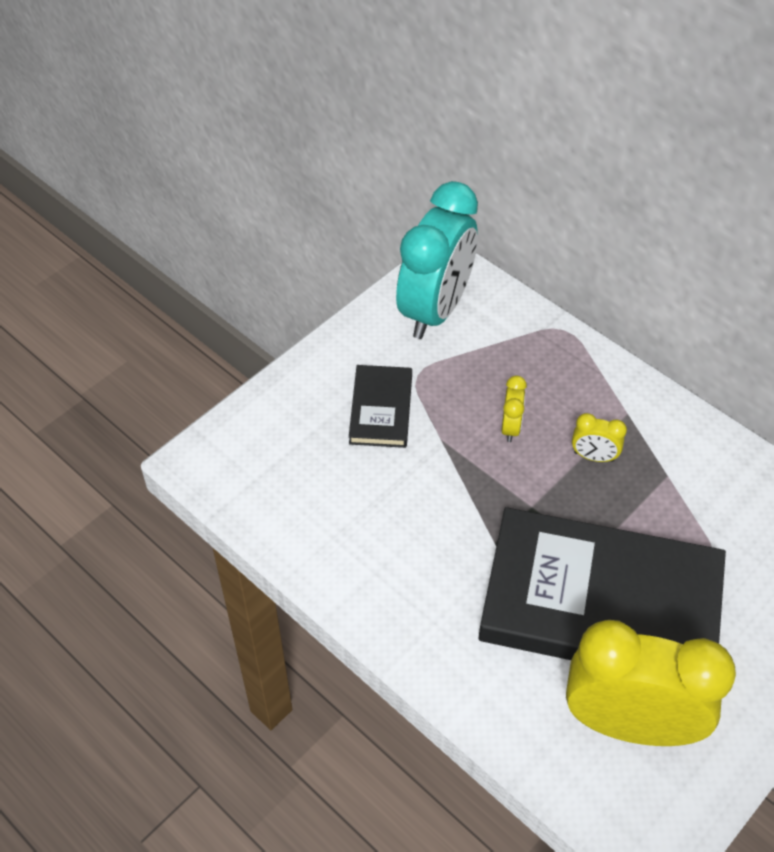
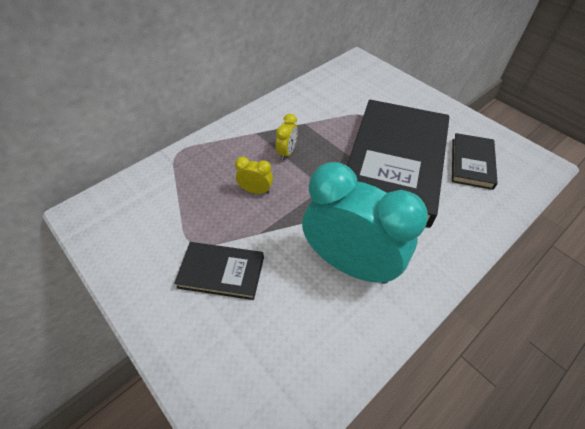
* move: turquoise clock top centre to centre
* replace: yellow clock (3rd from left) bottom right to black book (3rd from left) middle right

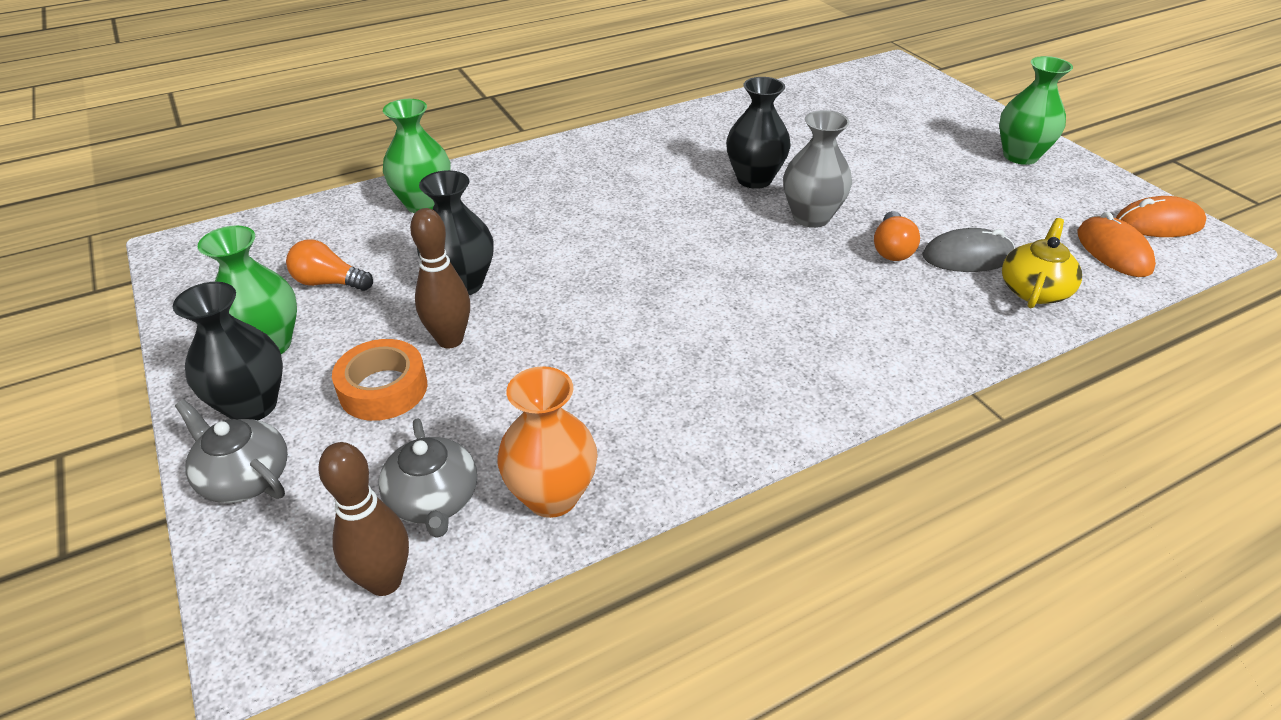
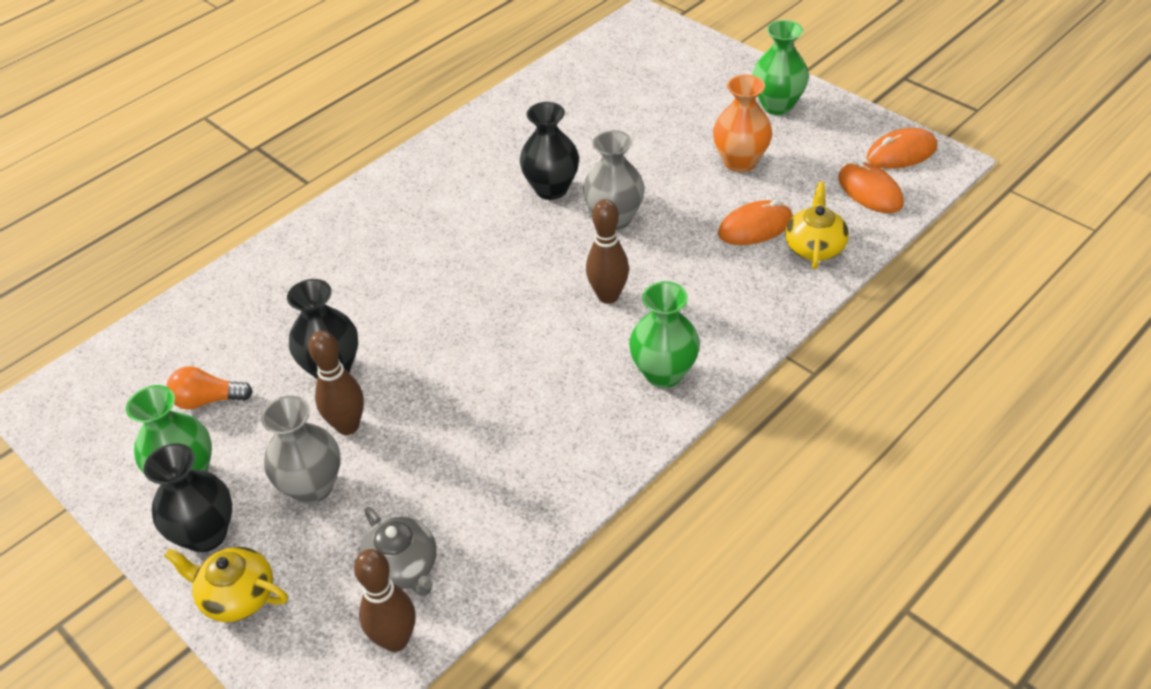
* move: green vase (2nd from left) top left to centre
* delete: orange light bulb (2nd from left) top right
* recolor: grey mouse middle right to orange mouse (1st from left) top centre
* replace: orange tape middle left to grey vase (1st from left) middle left
* move: orange vase centre to top centre
* recolor: grey teapot (1st from left) middle left to yellow teapot (1st from left) bottom left
* insert: brown bowling pin (3rd from left) centre

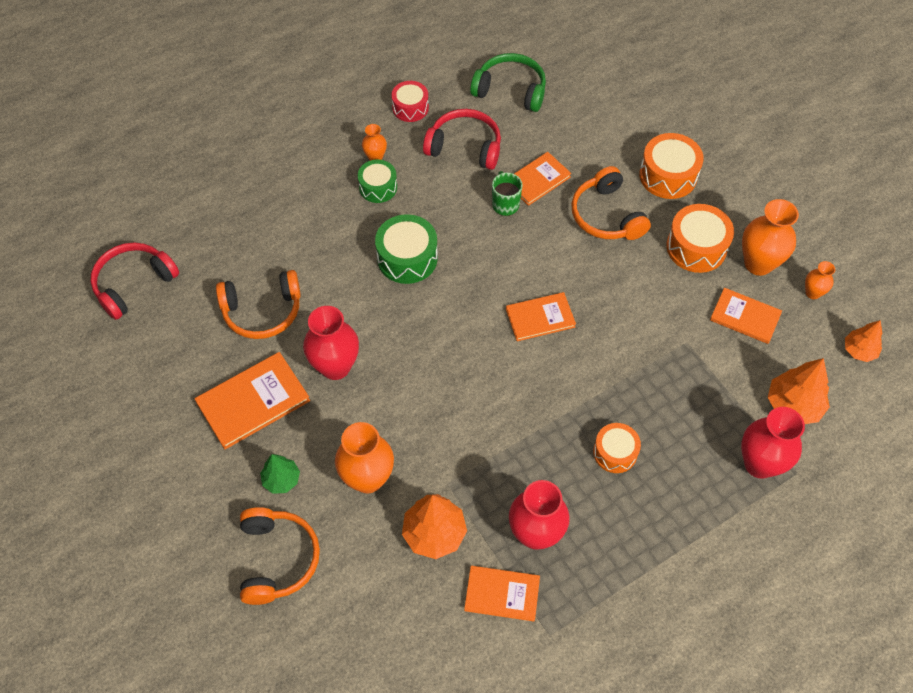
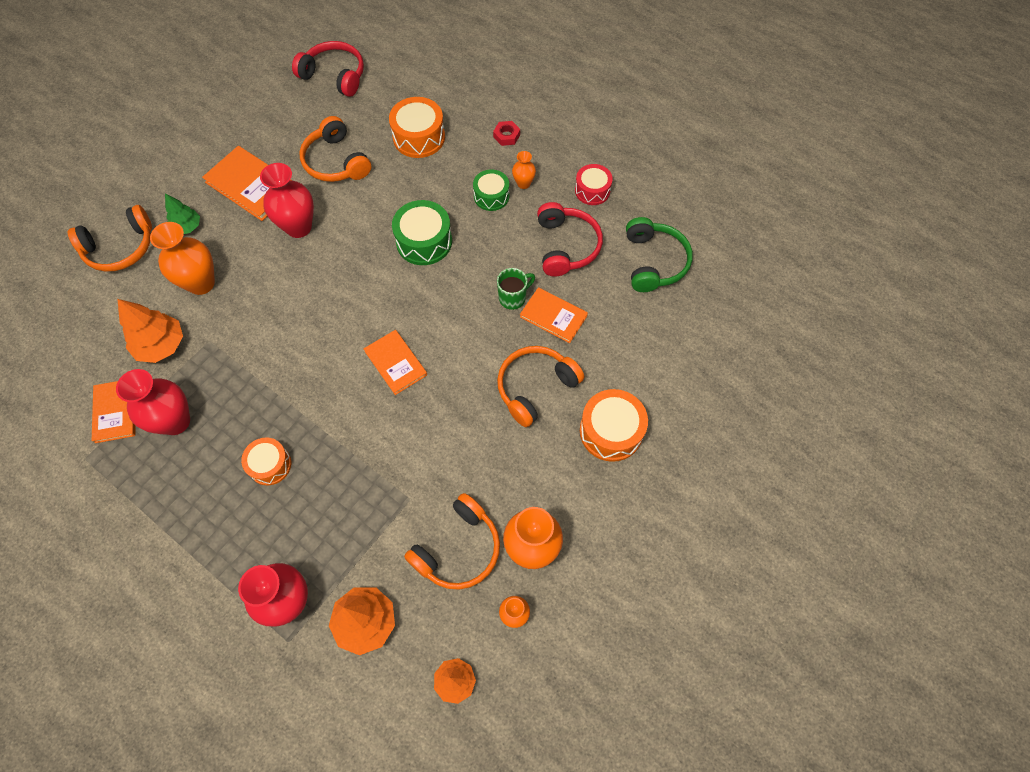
* move: orange drum (3rd from left in the first image) middle right to orange drum (2nd from left) top centre
* replace: orange book (5th from left) middle right to orange headphones (3rd from left) bottom centre
* insert: red nut top centre

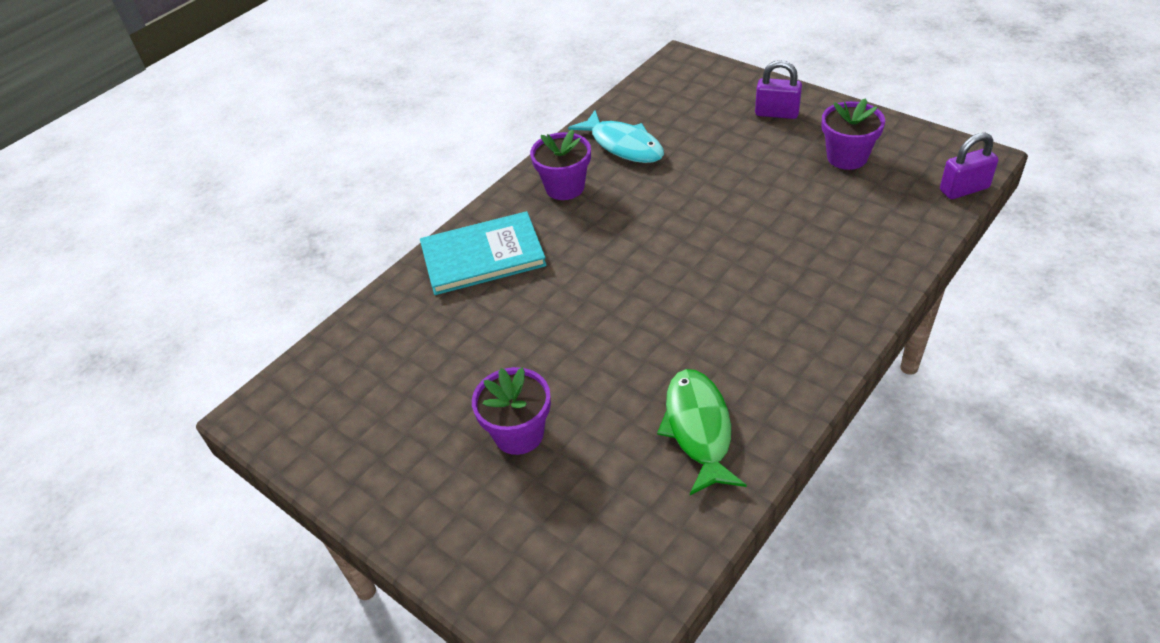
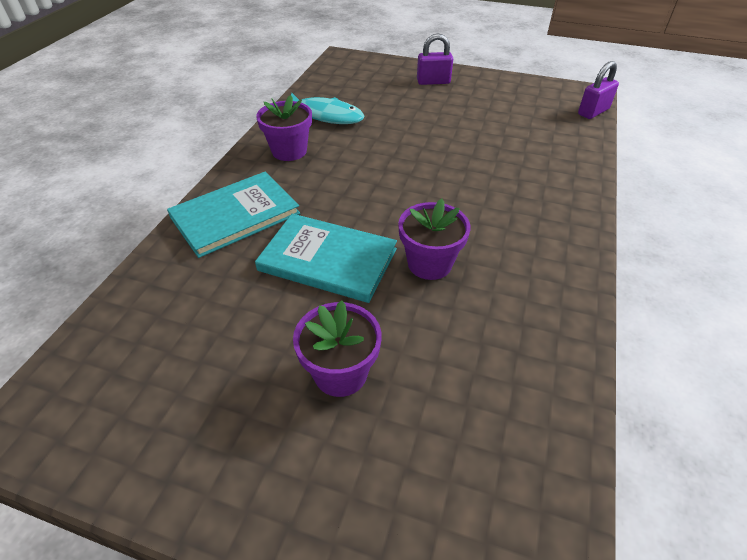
* move: purple flower pot (3rd from left) top right to centre
* delete: green fish bottom centre
* insert: turquoise book (2nd from left) centre

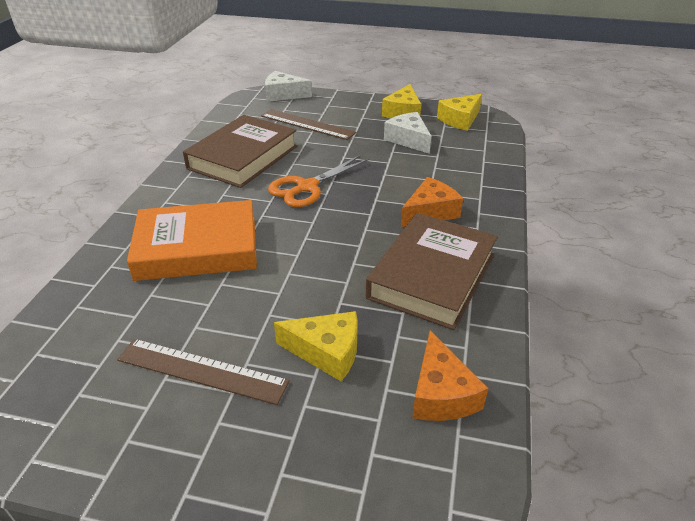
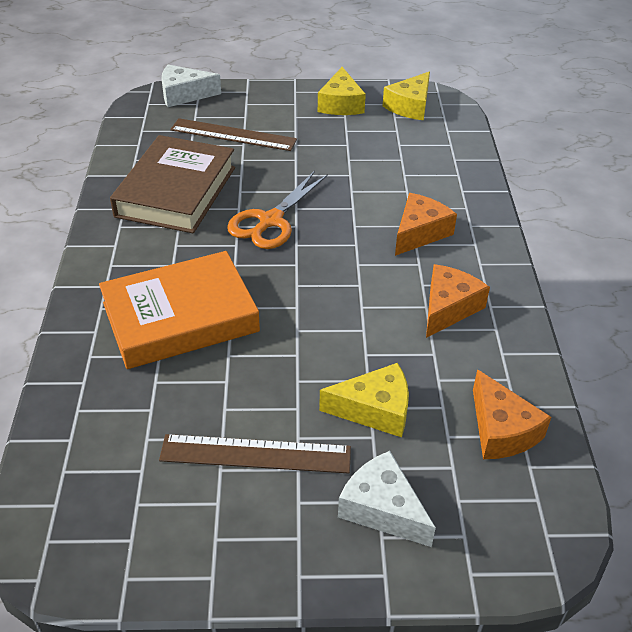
* move: white cheese (2nd from left) top centre to bottom centre
* replace: brown book (2nd from left) centre to orange cheese (2nd from left) middle right

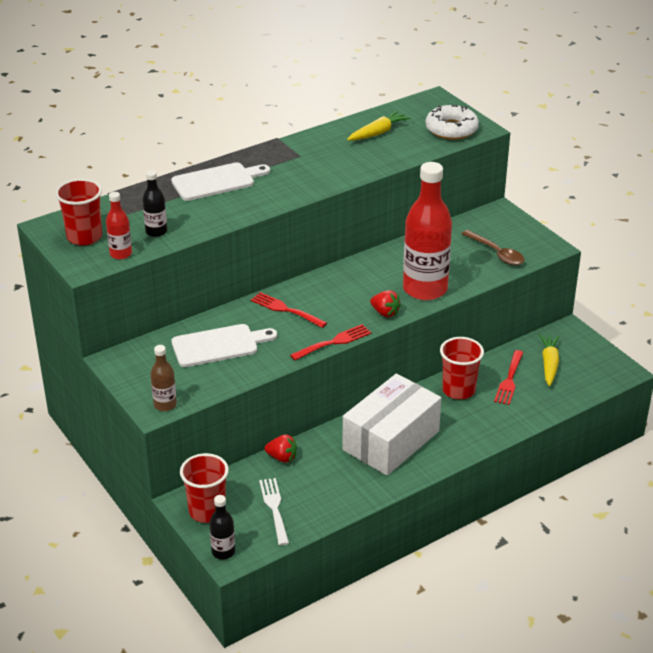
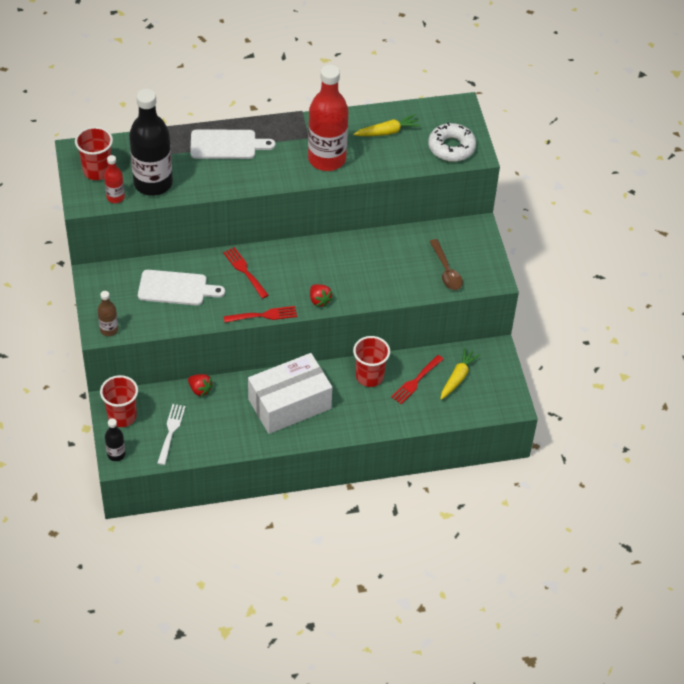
* move: red bottle (2nd from left) centre to top centre
* resize: black bottle (1st from left in the first image) top left = top left x2.16

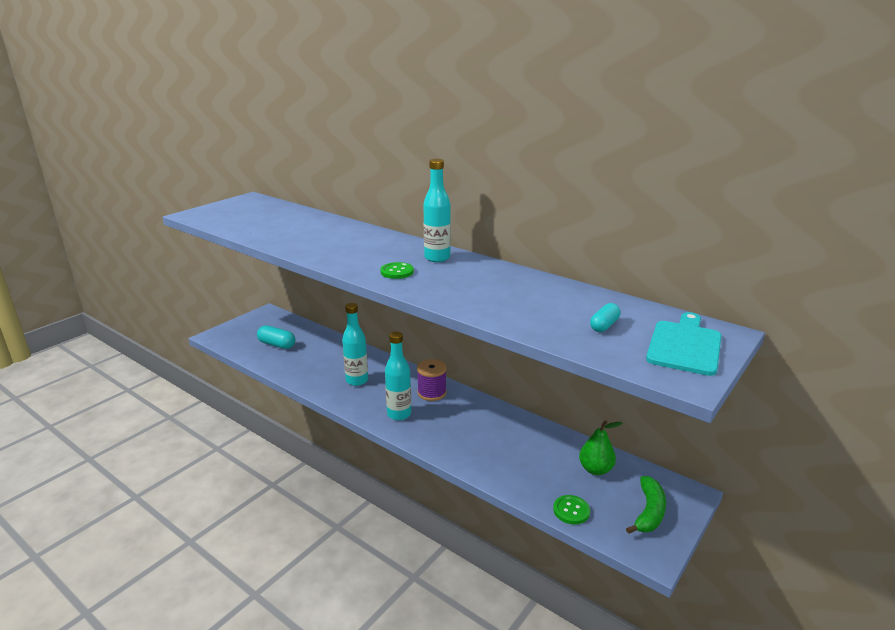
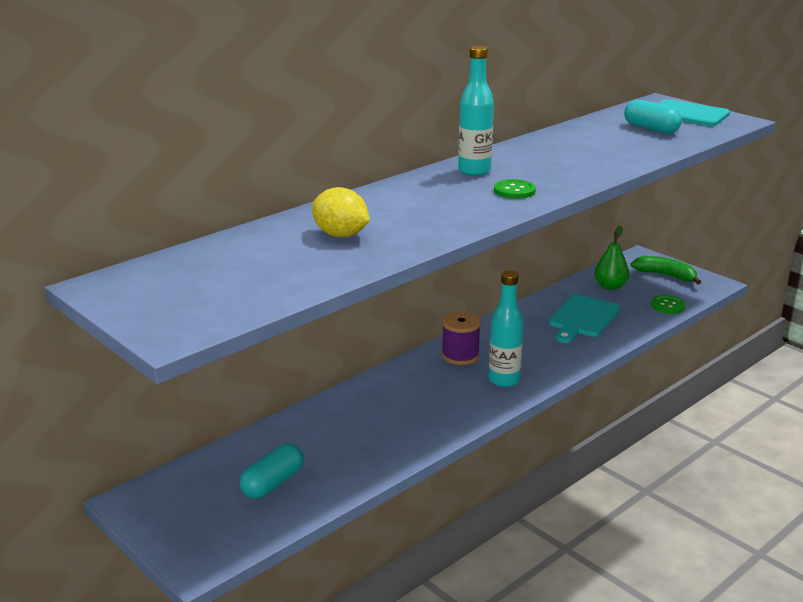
* delete: turquoise bottle (1st from left) centre
* resize: turquoise capsule (2nd from left) middle right = top right x1.51
* insert: yellow lemon centre
* insert: turquoise cutting board (1st from left) middle right

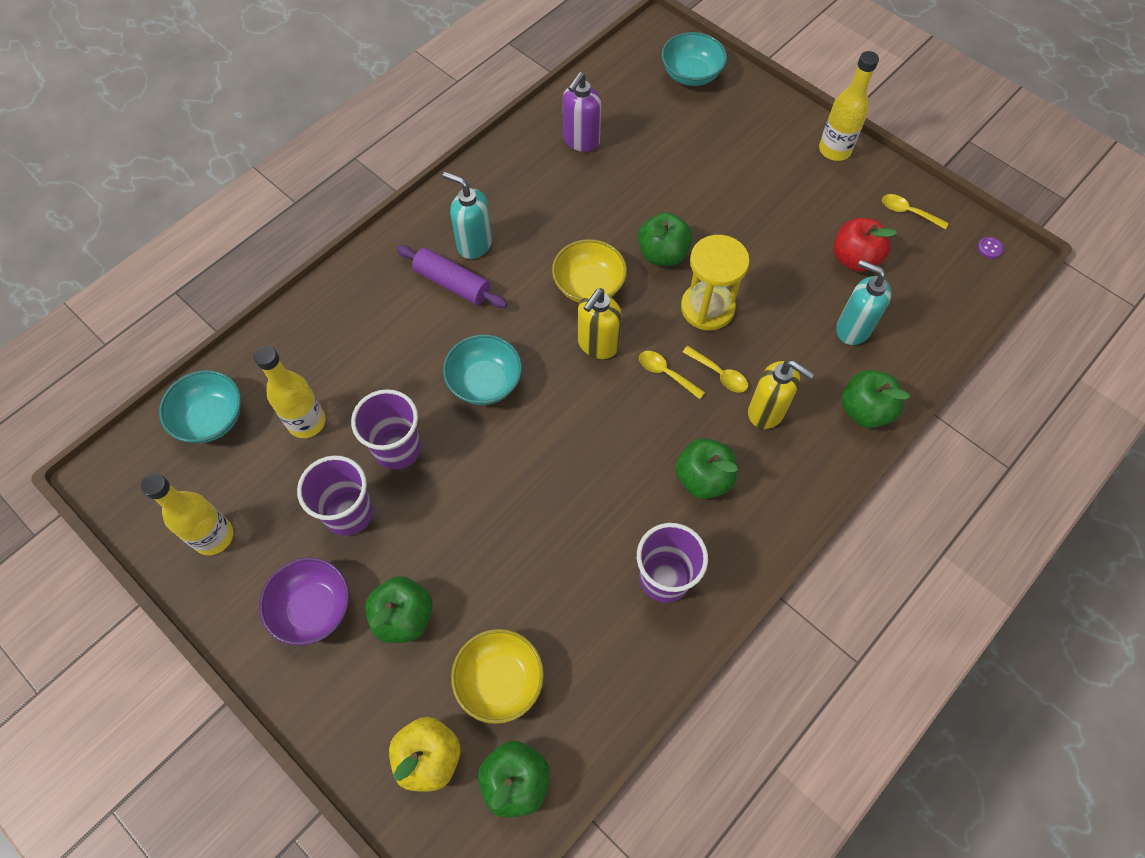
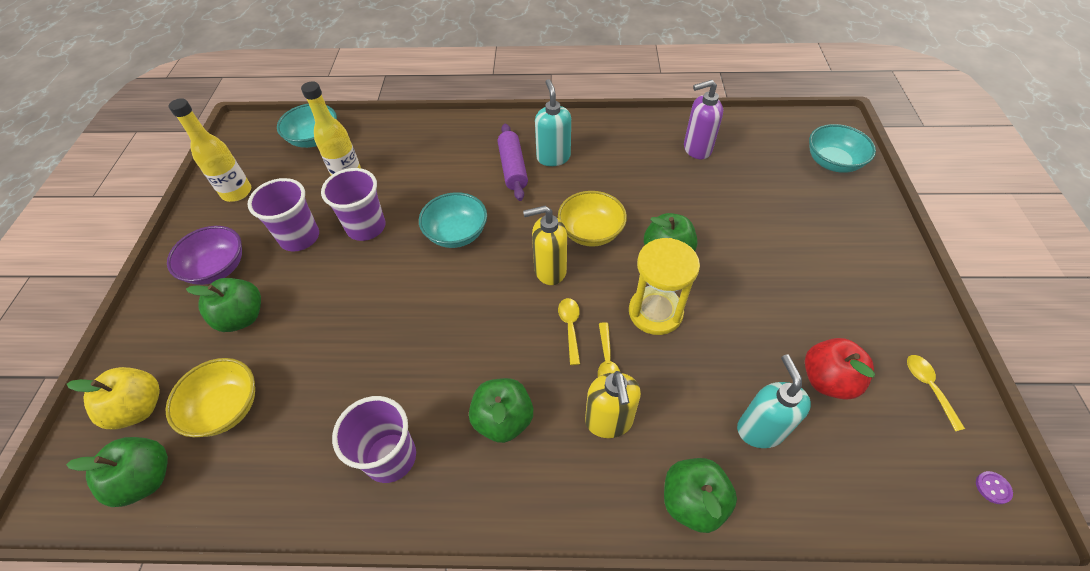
* delete: yellow bottle (3rd from left) top right

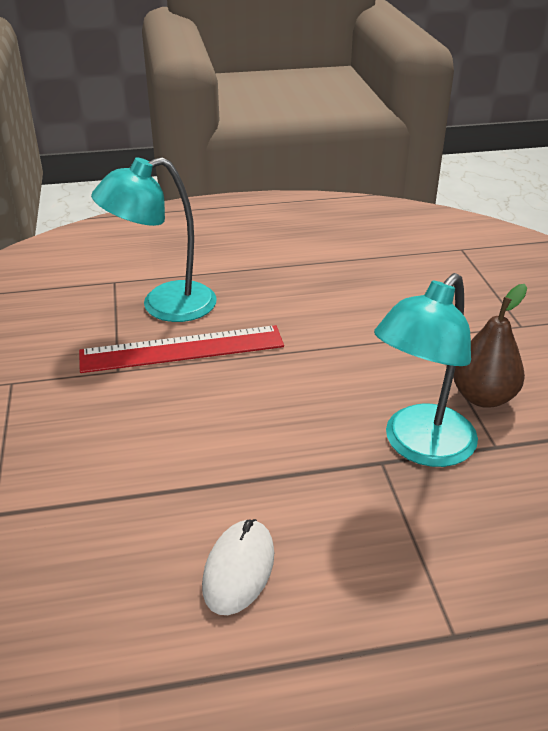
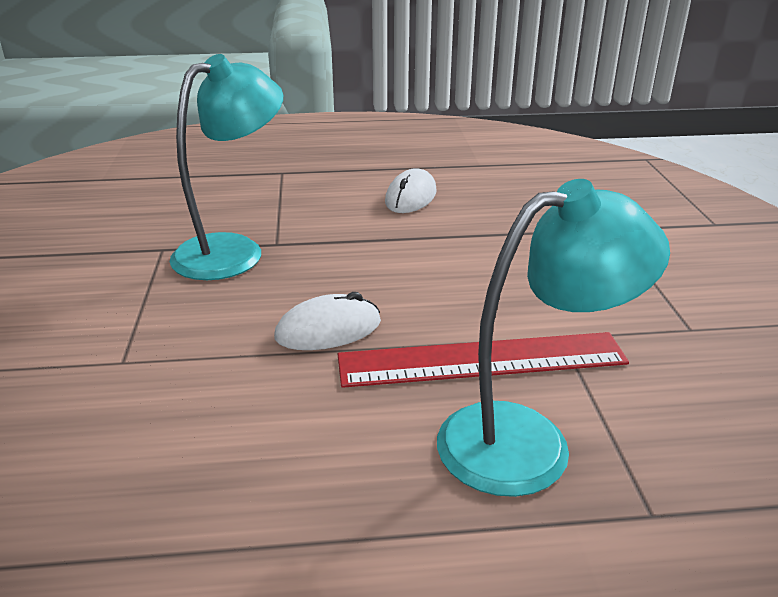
* delete: brown pear middle right
* insert: white mouse (1st from left) centre

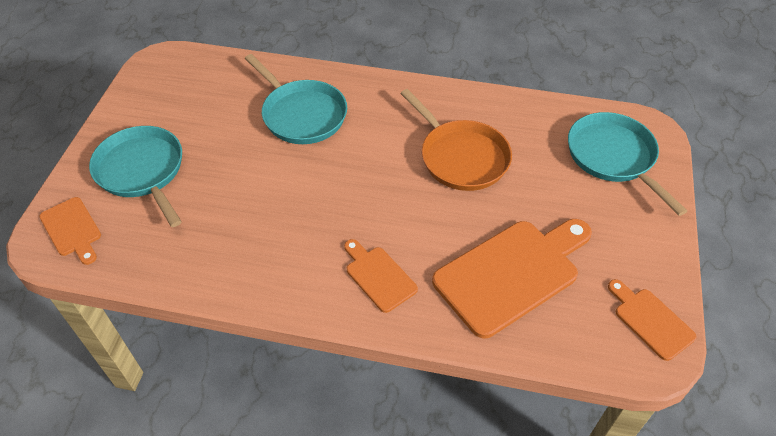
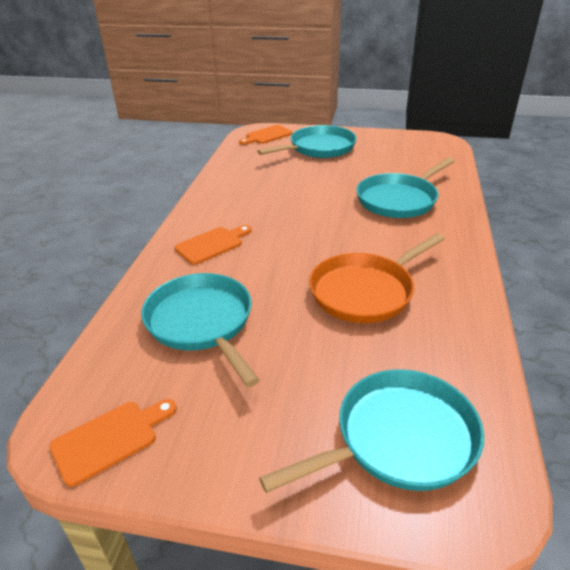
* replace: orange cutting board (3rd from left) centre to turquoise pan (1st from left) centre

